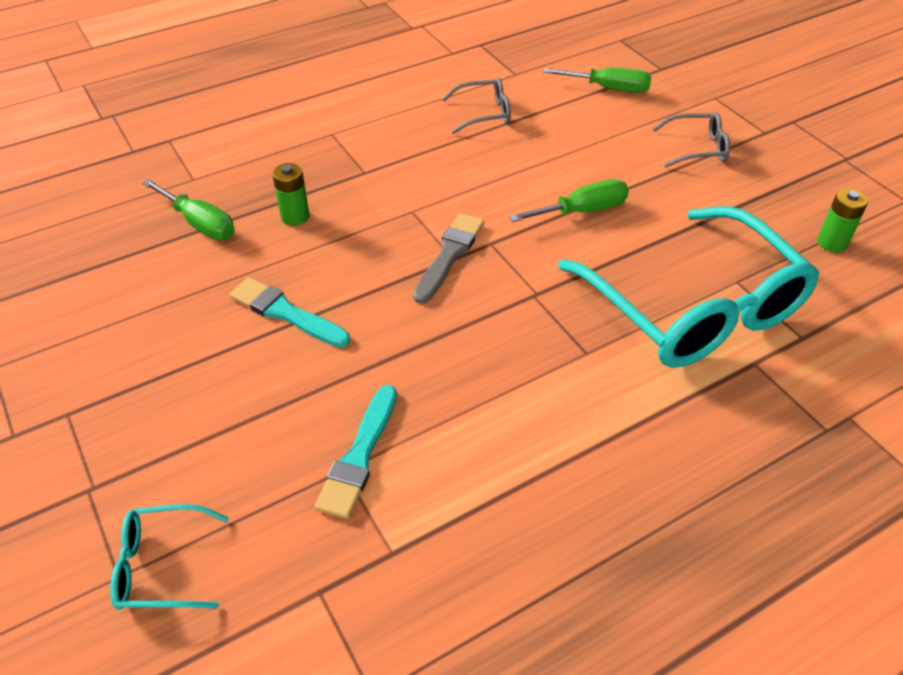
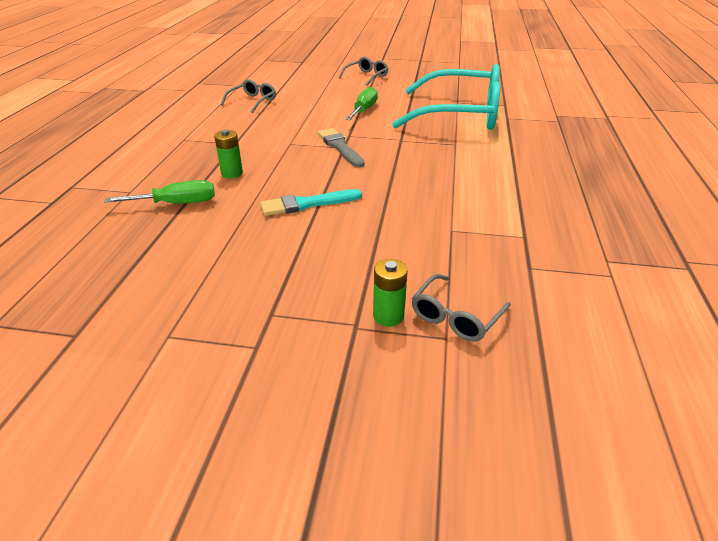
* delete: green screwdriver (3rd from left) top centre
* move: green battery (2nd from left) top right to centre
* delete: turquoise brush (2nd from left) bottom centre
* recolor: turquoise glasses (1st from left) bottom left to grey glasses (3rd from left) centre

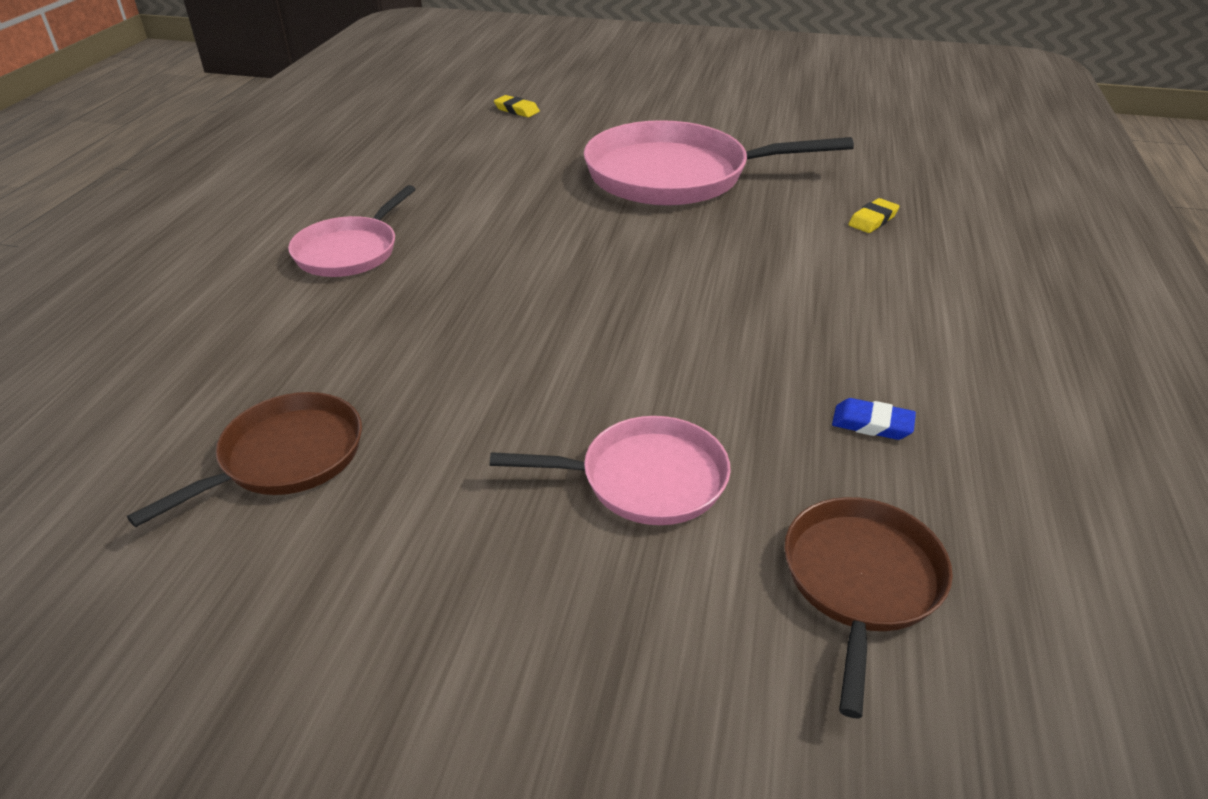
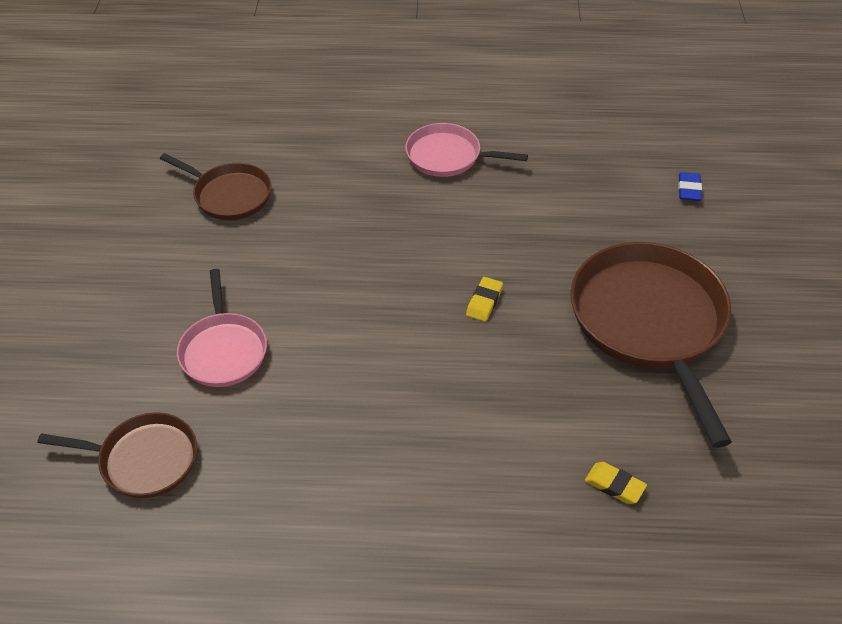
* move: yellow eraser (1st from left) top centre to centre
* recolor: pink pan (3rd from left) top centre to brown pan (3rd from left) middle right
* move: blue eraser middle right to top right

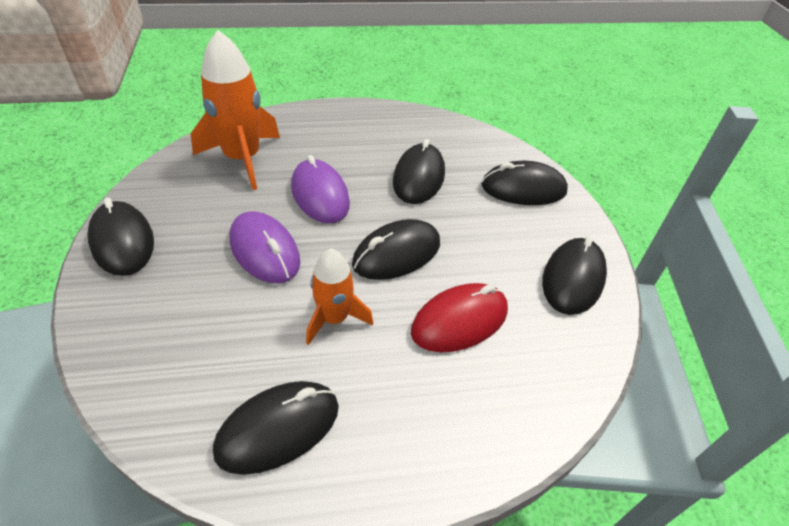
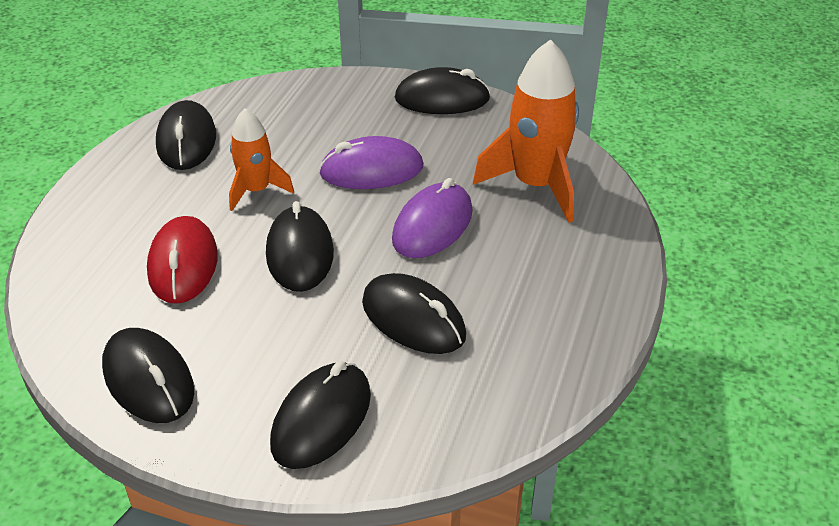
* rotate: purple mouse (2nd from left) centre = centre 60 degrees counterclockwise

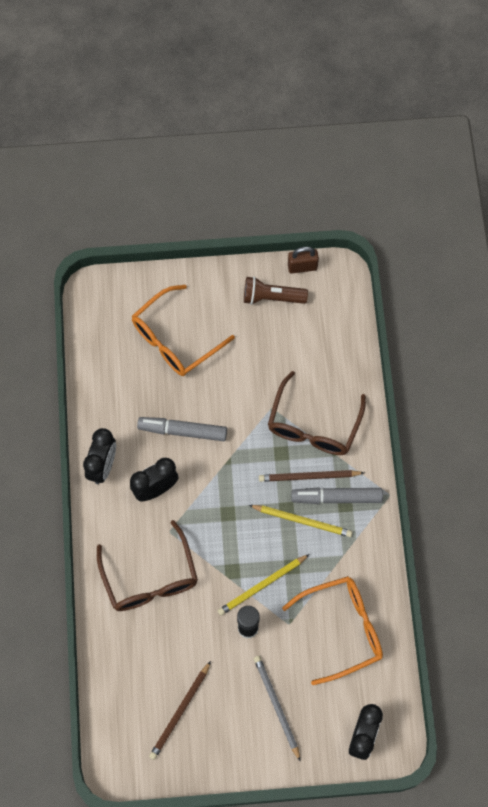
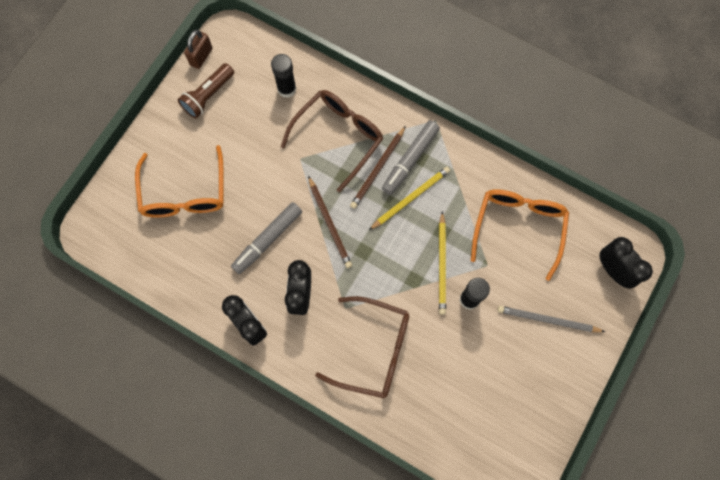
* rotate: brown glasses (2nd from left in the first image) centre = top centre 105 degrees counterclockwise
* move: brown pencil (1st from left) bottom centre to centre
* insert: black glue stick (1st from left) top centre

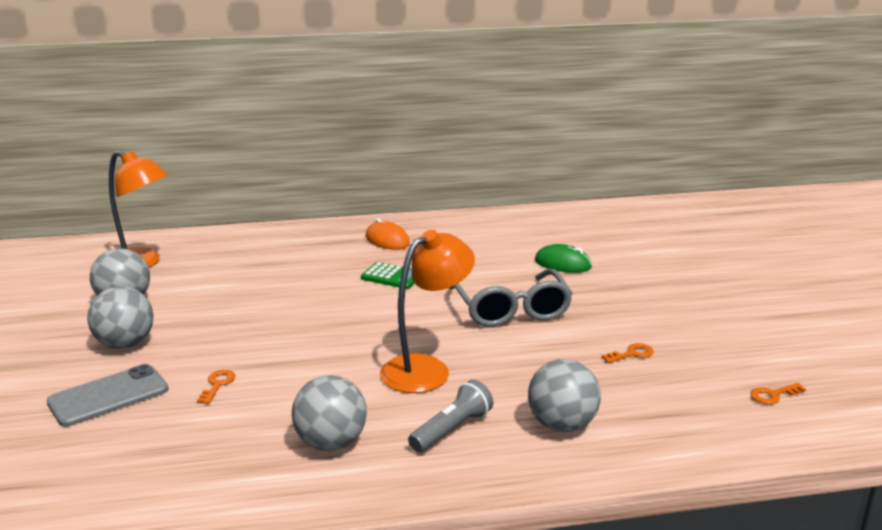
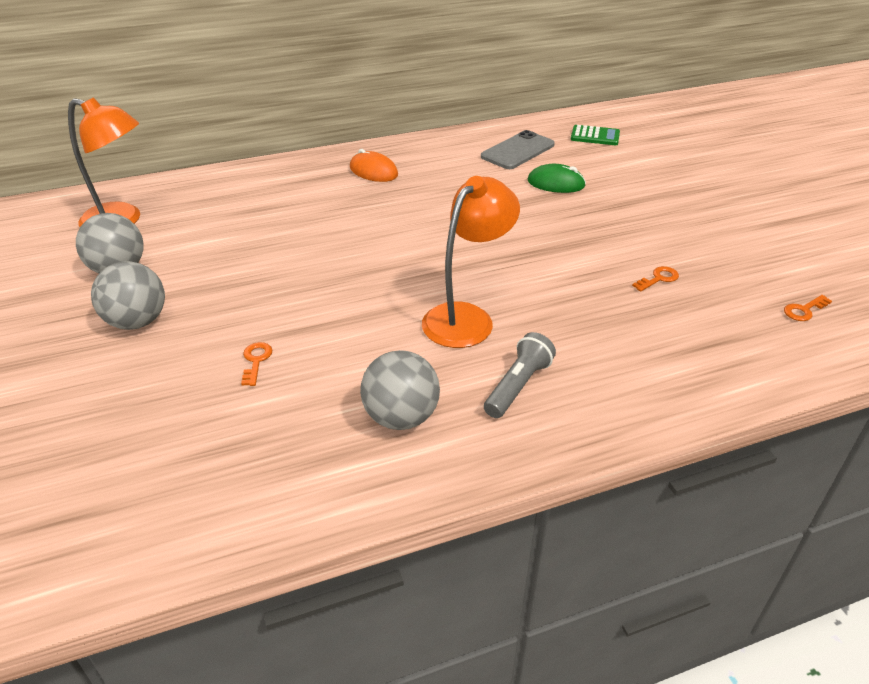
* move: green calculator centre to top right
* delete: grey glasses centre
* delete: grey ball (4th from left) bottom centre
* move: grey phone bottom left to top centre

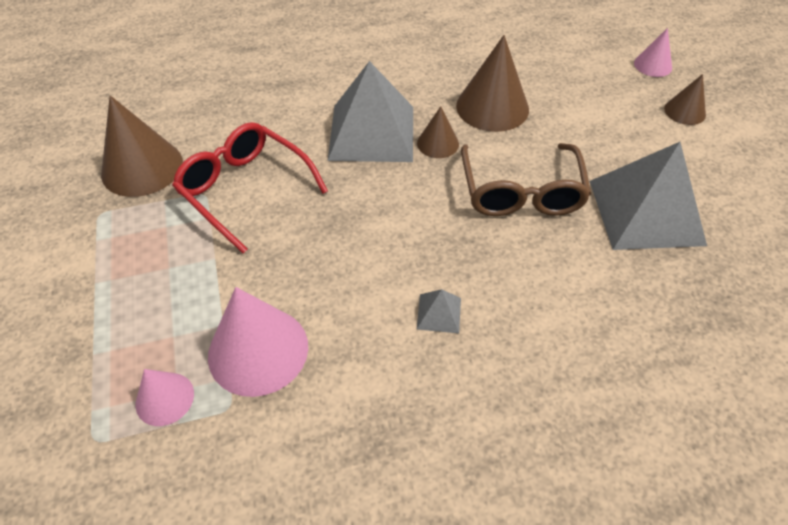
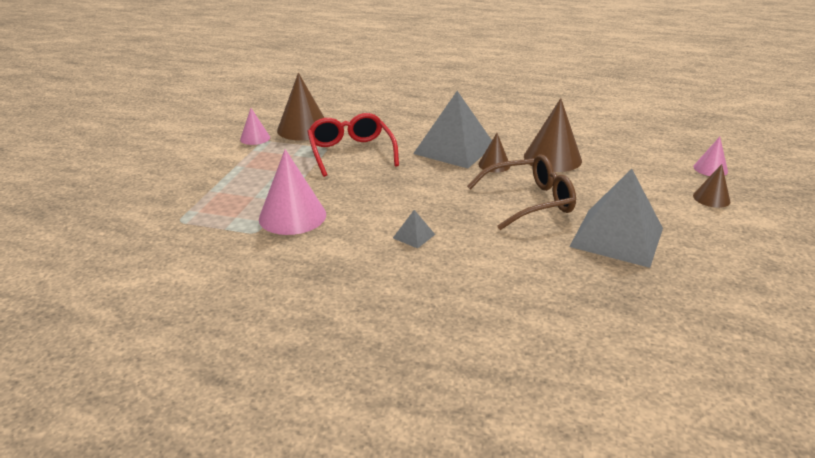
* rotate: brown glasses middle right = centre 135 degrees counterclockwise
* move: pink cone (1st from left) bottom left to top left

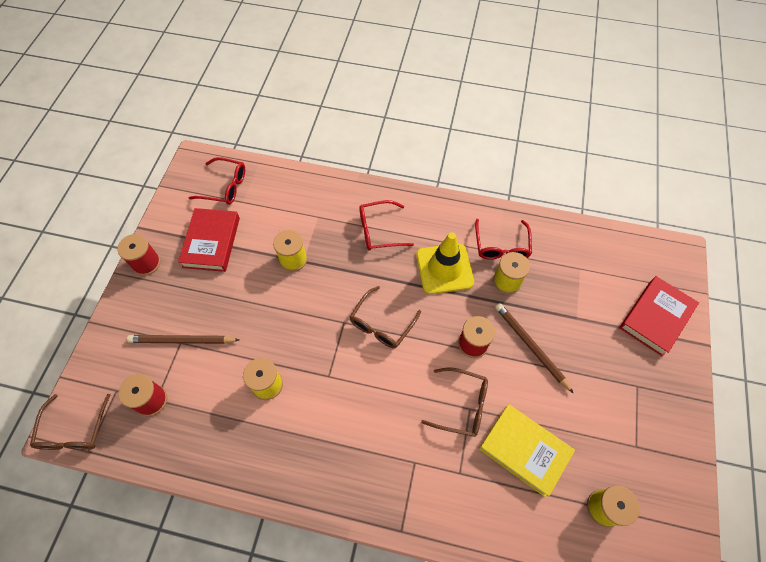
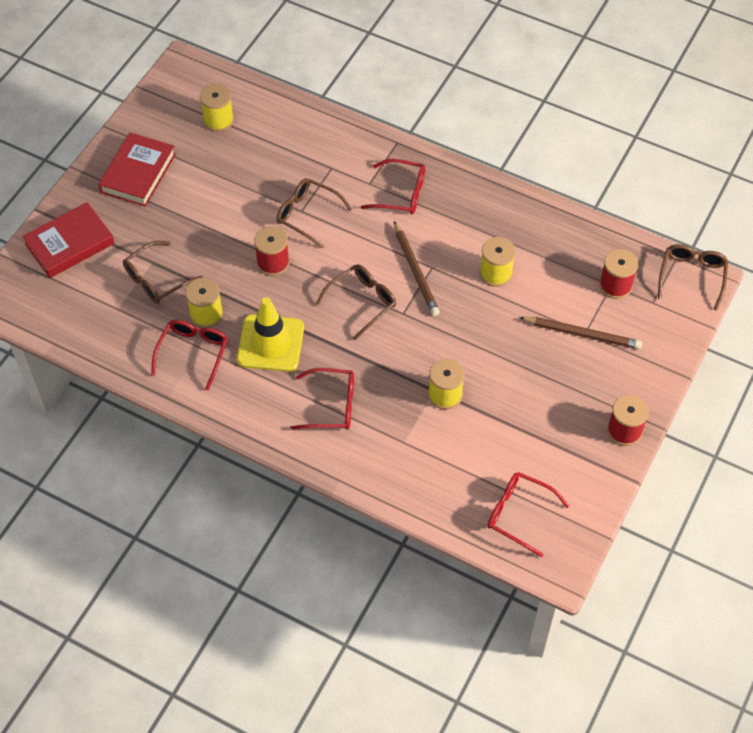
* move: red book (1st from left in the first image) middle left to red book (2nd from left) top left
* move: brown pencil (2nd from left in the first image) middle right to brown pencil (1st from left) centre
* delete: yellow book bottom right
* insert: red glasses (3rd from left) top centre
* insert: brown glasses (1st from left) middle left

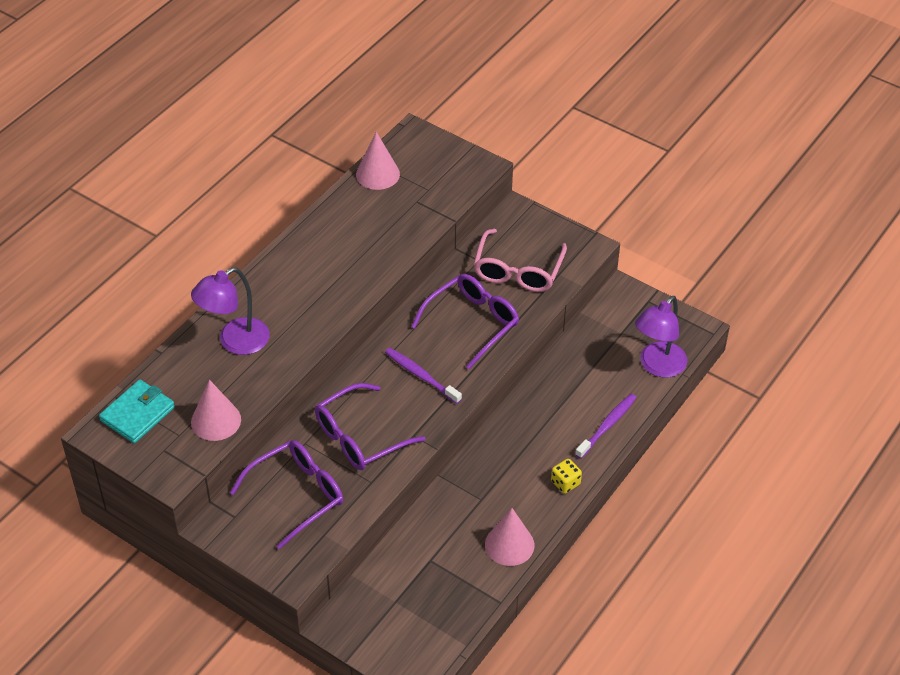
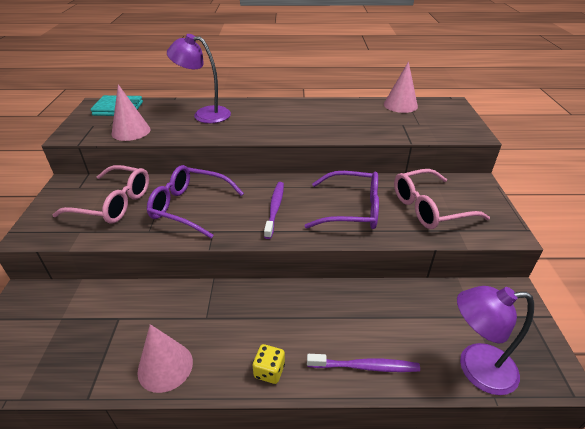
* recolor: purple glasses (1st from left) bottom left to pink glasses (1st from left) middle left

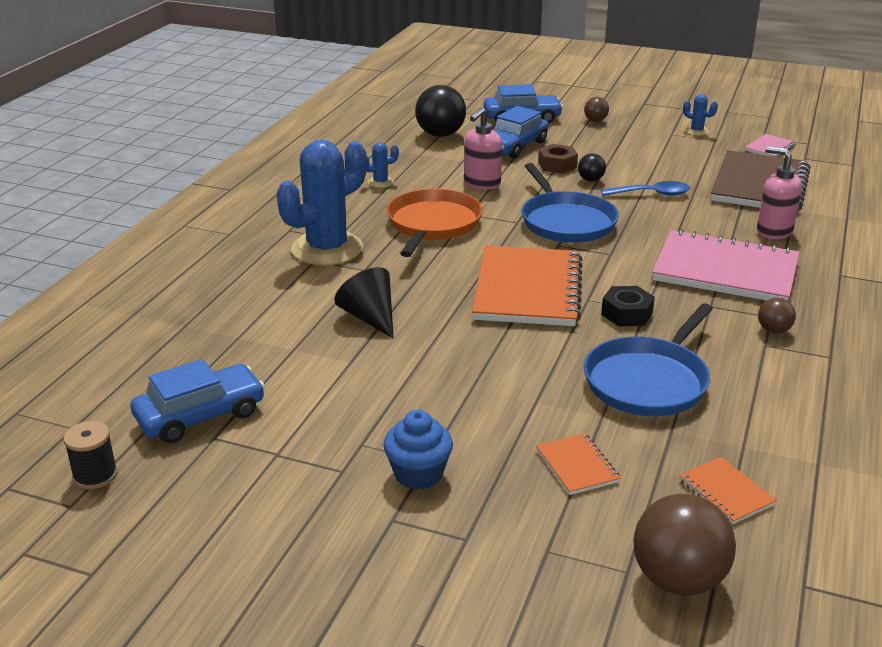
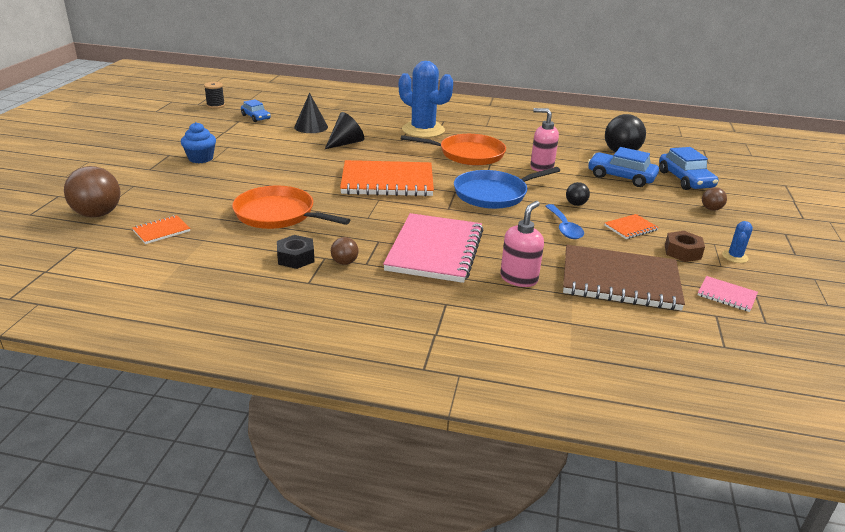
* delete: blue cactus (2nd from left) top centre
* move: brown nut top centre to middle right
* move: black nut middle right to centre
* recolor: blue pan (2nd from left) middle right to orange pan (1st from left) centre
* resize: blue car (1st from left) middle left = top left x0.63
* move: orange notebook (2nd from left in the first image) bottom centre to orange notebook (3rd from left) middle right
* insert: black cone (1st from left) top centre

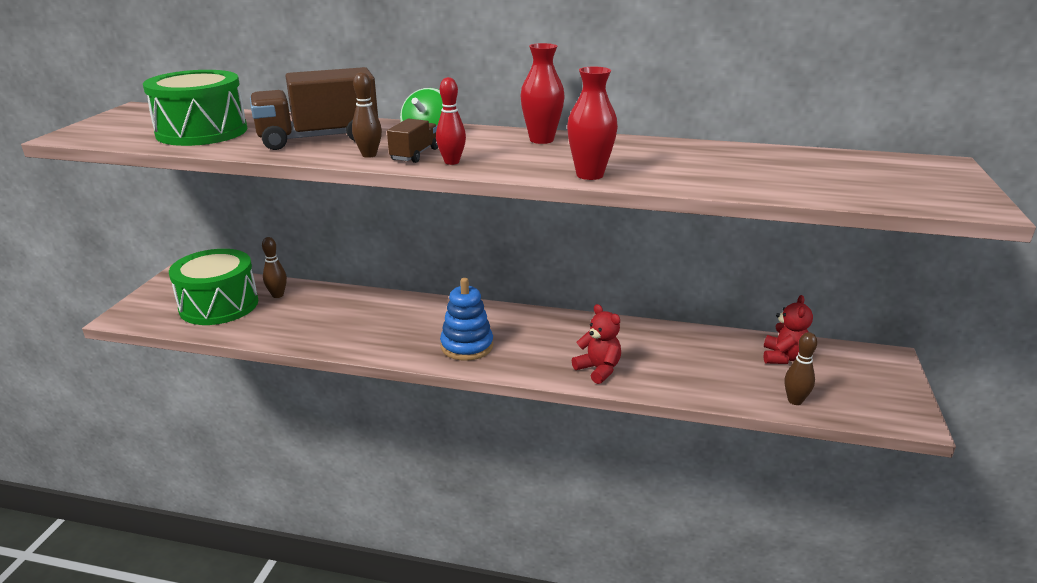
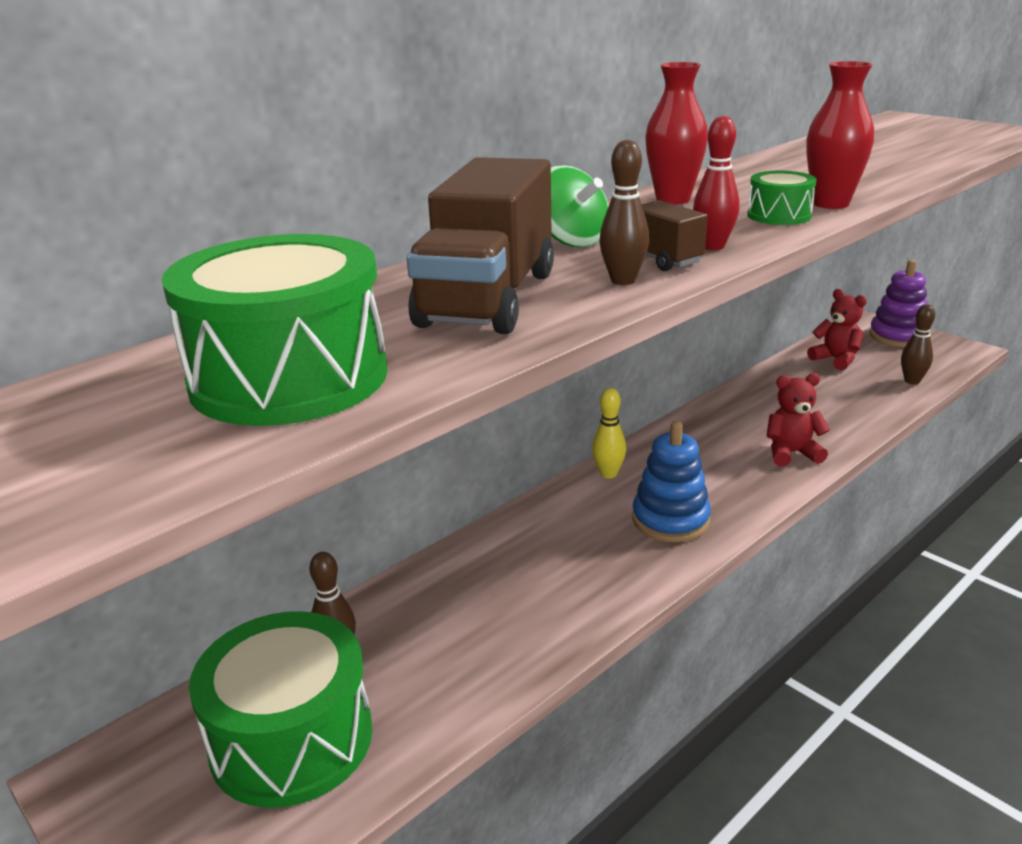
* insert: green drum (3rd from left) top right
* insert: purple stacking toy middle right
* insert: yellow bowling pin centre

